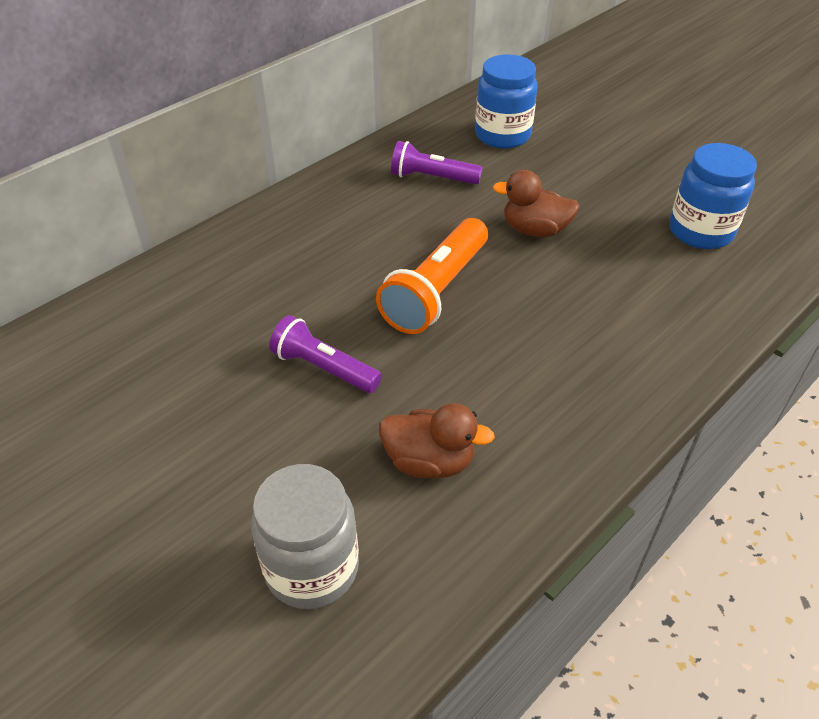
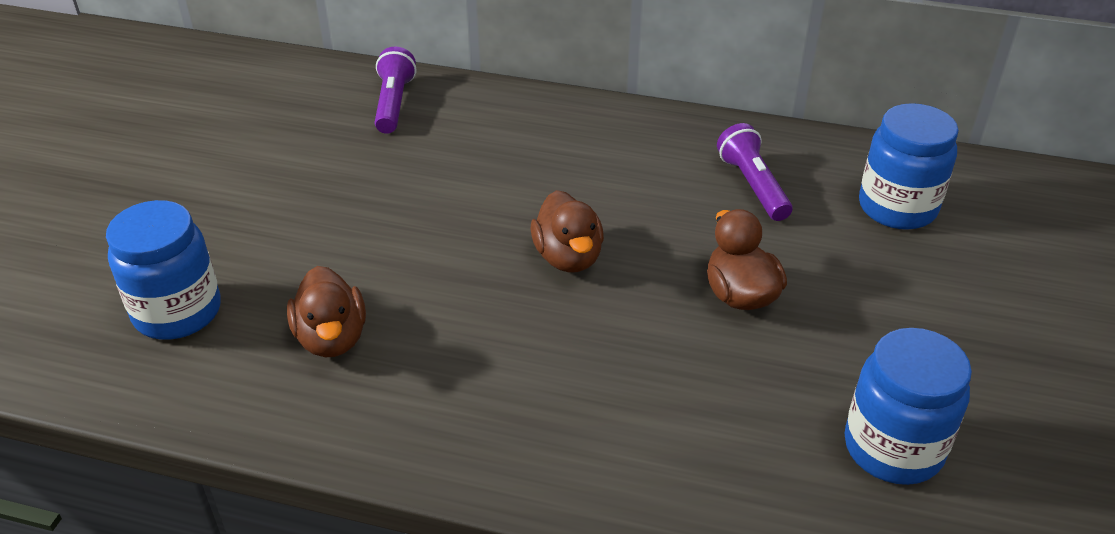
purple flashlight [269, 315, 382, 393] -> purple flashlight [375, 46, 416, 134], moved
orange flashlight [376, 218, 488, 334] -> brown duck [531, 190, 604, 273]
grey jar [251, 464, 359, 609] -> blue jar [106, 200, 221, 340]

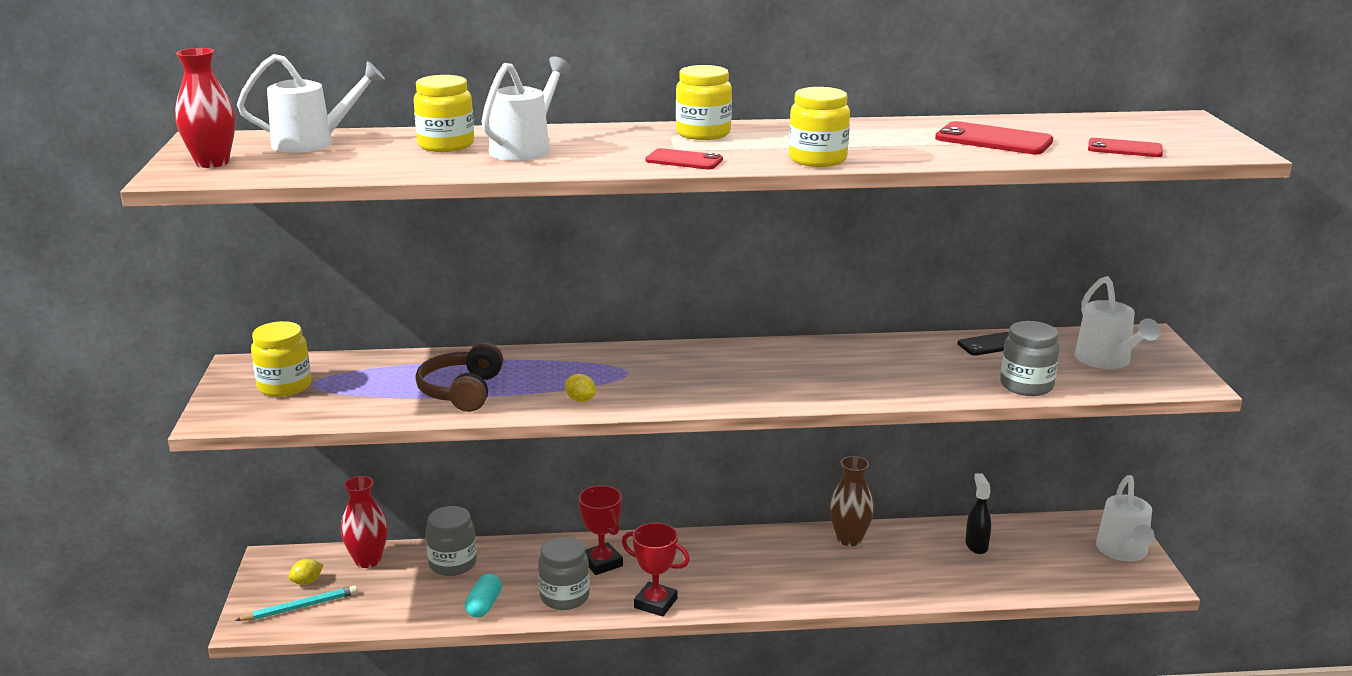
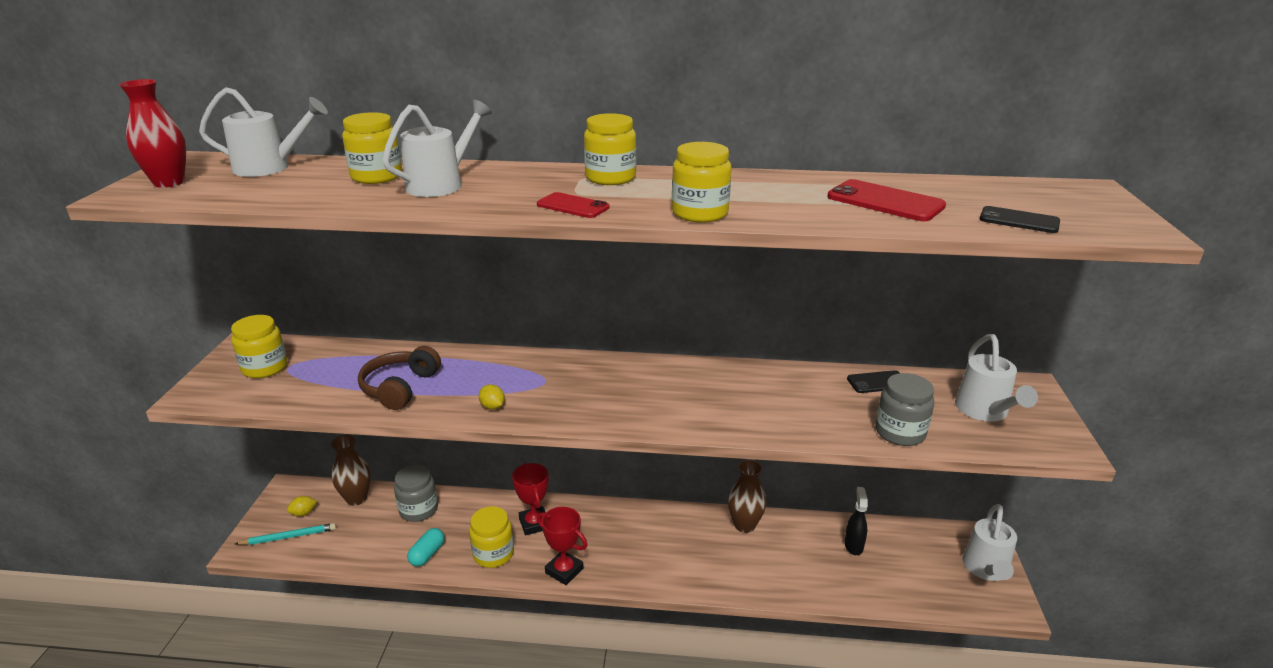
red vase [341, 476, 388, 568] -> brown vase [331, 435, 371, 506]
grey jar [538, 537, 590, 610] -> yellow jar [469, 506, 514, 568]
red phone [1088, 138, 1163, 157] -> black phone [980, 206, 1060, 233]

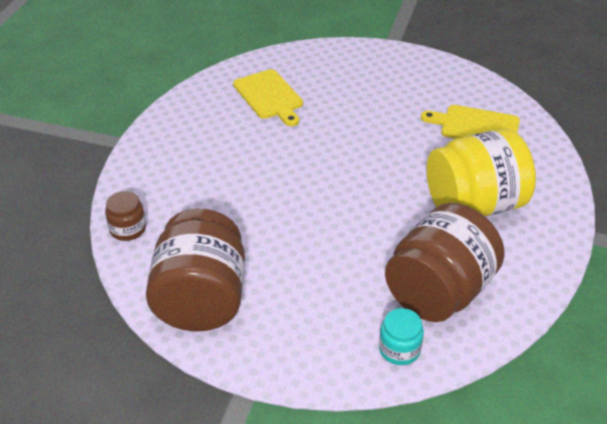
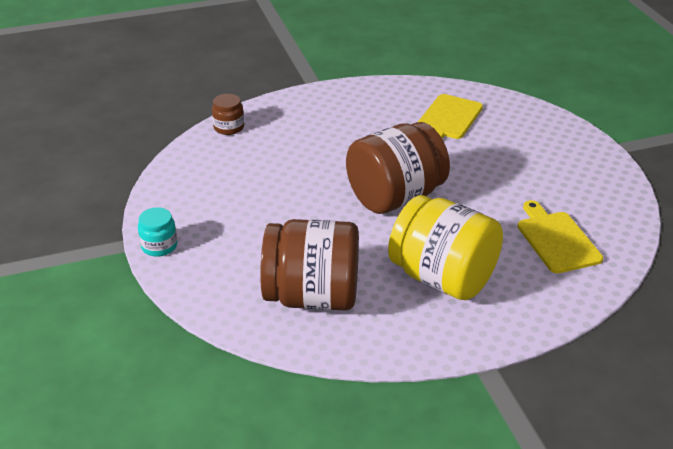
brown jar [146, 209, 245, 331] -> brown jar [346, 122, 450, 214], moved
turquoise jar [379, 308, 424, 365] -> turquoise jar [138, 207, 177, 257], moved

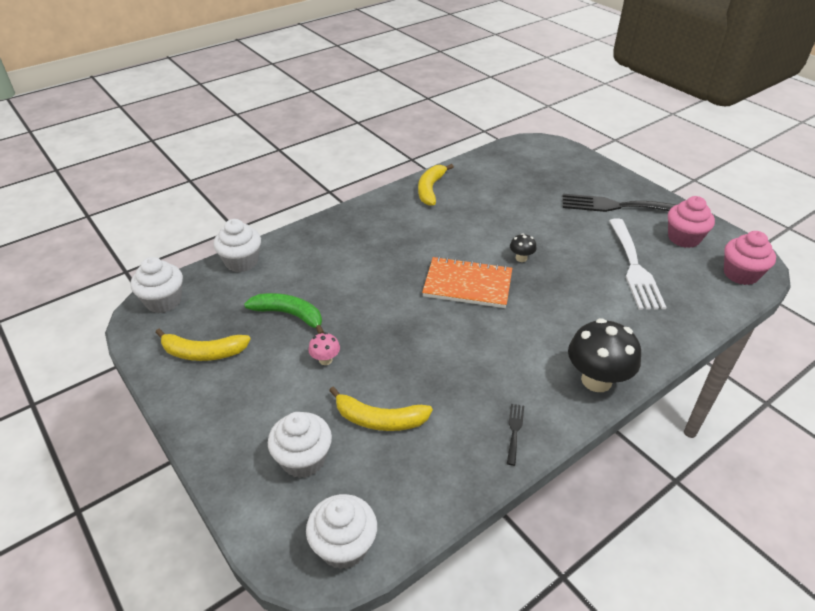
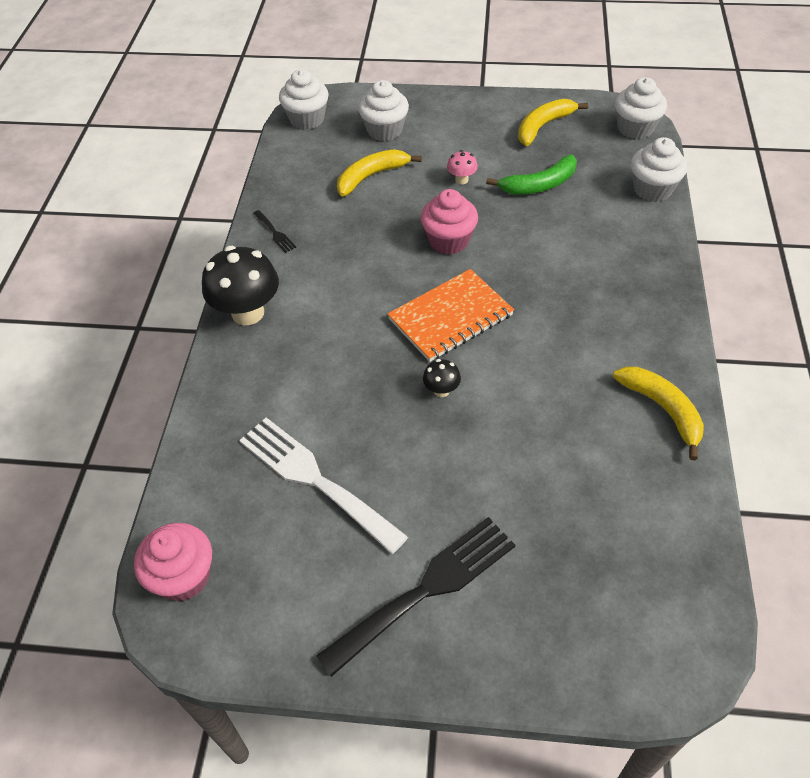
pink cupcake [668, 196, 715, 248] -> pink cupcake [421, 189, 478, 255], moved

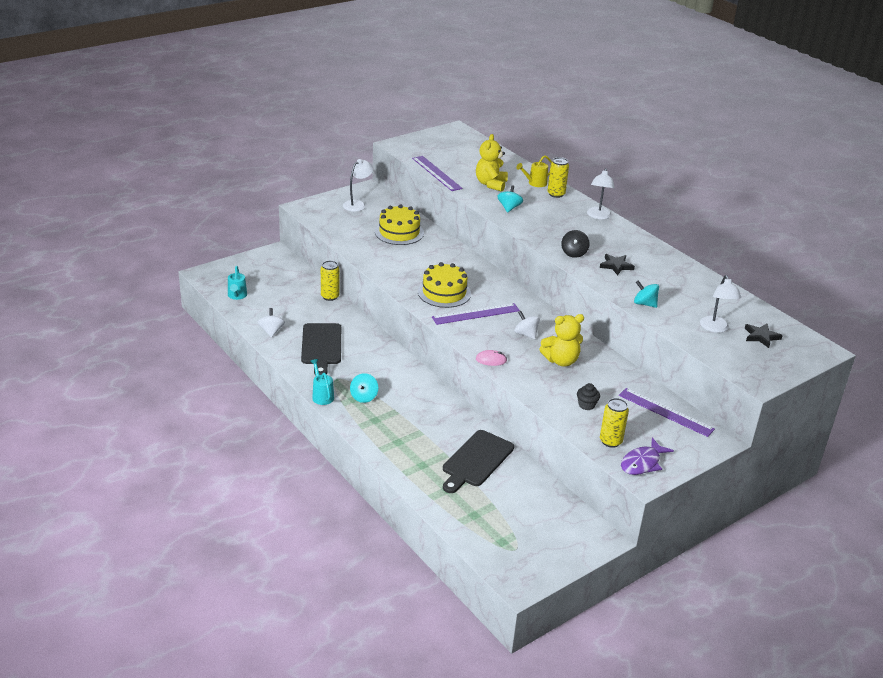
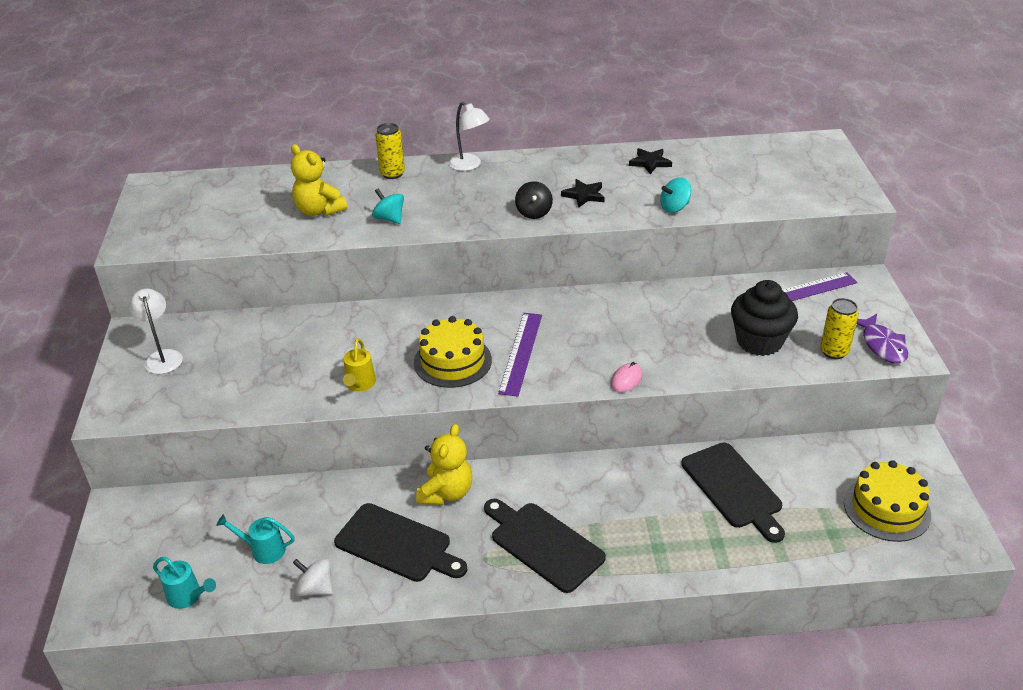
yellow can [321, 261, 339, 301] -> none
purple ruler [412, 156, 463, 191] -> none
white spinning top [514, 311, 540, 339] -> none
white lamp [700, 275, 741, 333] -> none
turquoise watering can [310, 359, 334, 405] -> turquoise watering can [216, 514, 295, 564], moved
yellow cake [375, 204, 424, 245] -> yellow cake [844, 460, 931, 542], moved
yellow watering can [516, 155, 552, 187] -> yellow watering can [343, 338, 376, 391], moved
yellow teddy bear [539, 314, 584, 366] -> yellow teddy bear [416, 424, 472, 505], moved
black star [745, 324, 783, 348] -> black star [629, 148, 672, 174], moved
turquoise spinning top [350, 373, 378, 403] -> black cutting board [484, 499, 606, 593]
black spinning top [561, 230, 590, 258] -> black spinning top [515, 181, 553, 219], 45 degrees clockwise
black cupcake [577, 383, 600, 410] -> black cupcake [731, 280, 798, 356], x2.19

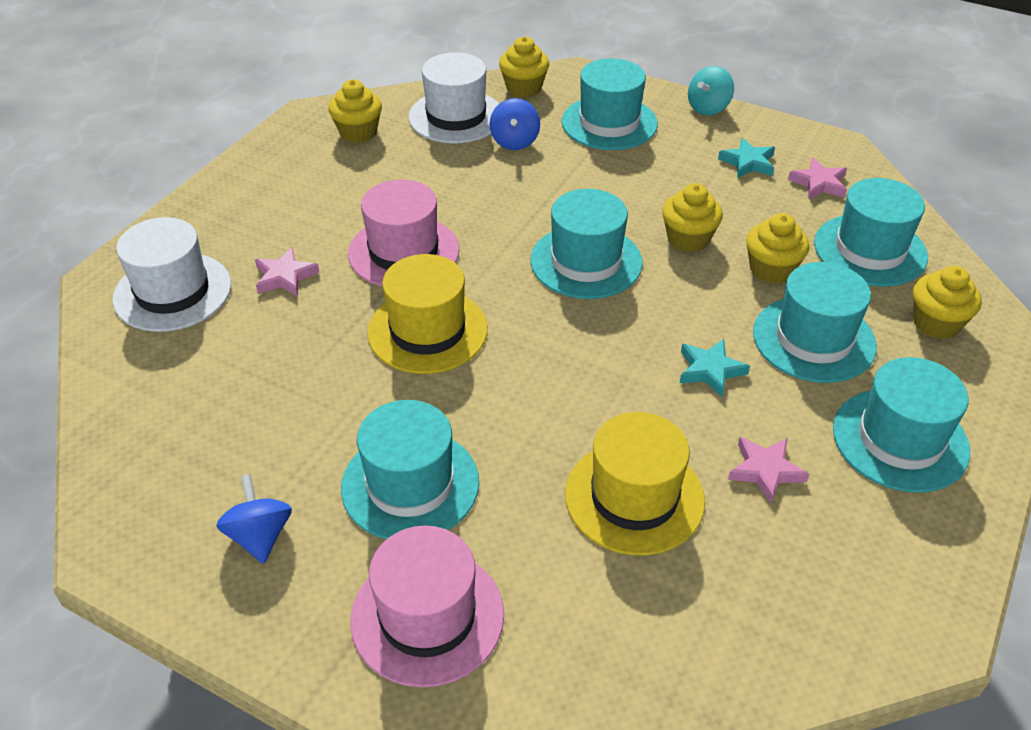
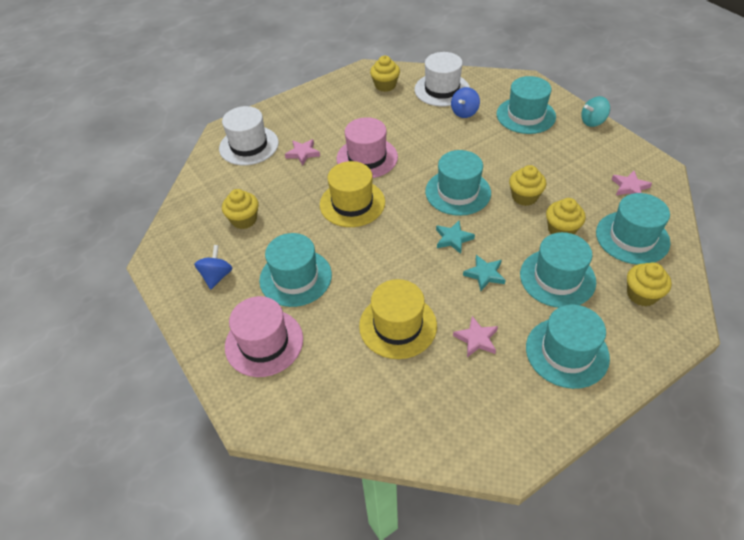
yellow cupcake [499, 37, 549, 98] -> yellow cupcake [222, 189, 259, 229], moved
turquoise star [718, 138, 775, 178] -> turquoise star [436, 221, 475, 254], moved

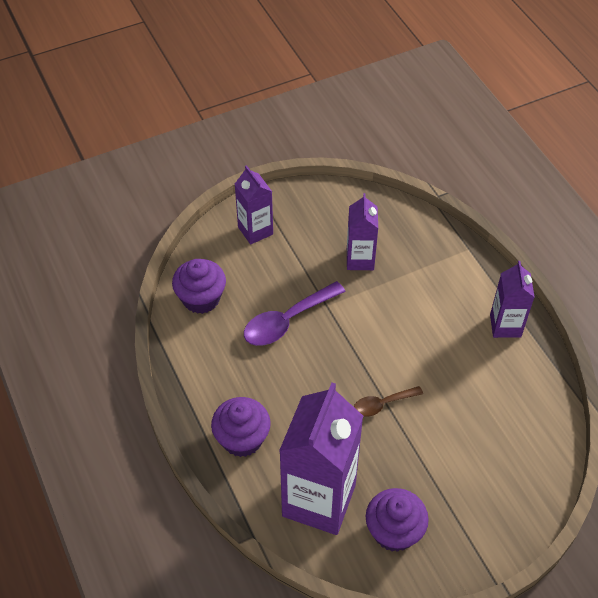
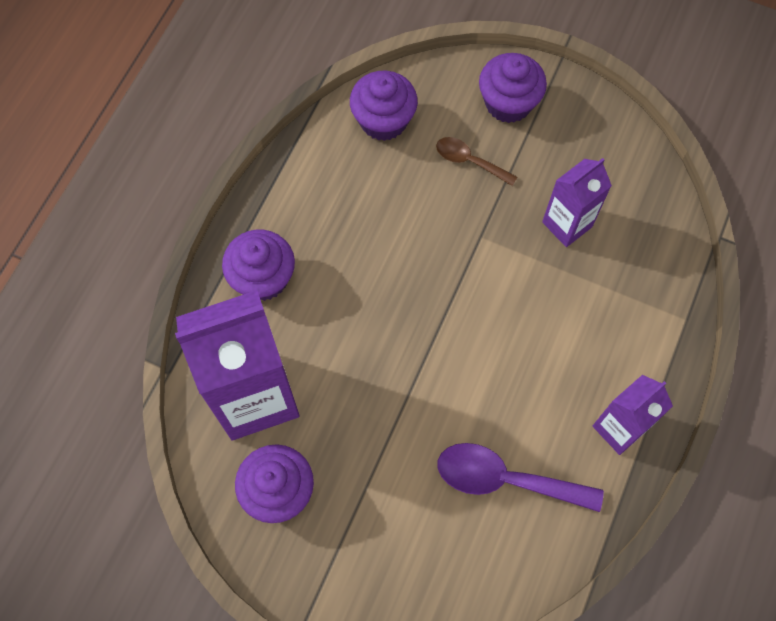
purple spoon [244, 281, 346, 346] -> purple spoon [438, 443, 604, 512], moved
brown spoon [354, 386, 423, 417] -> brown spoon [436, 137, 517, 186], moved
purple carton [235, 165, 273, 245] -> purple cupcake [479, 53, 547, 123]

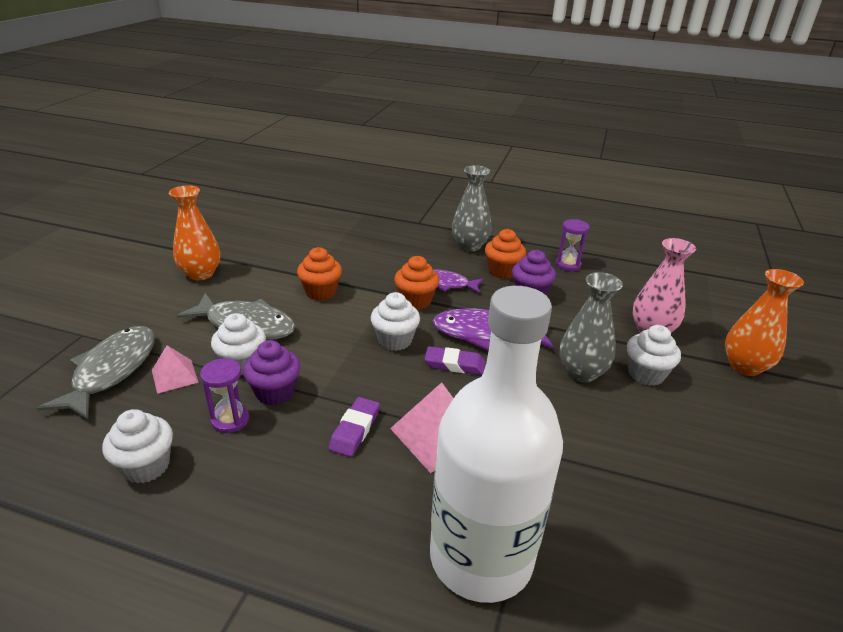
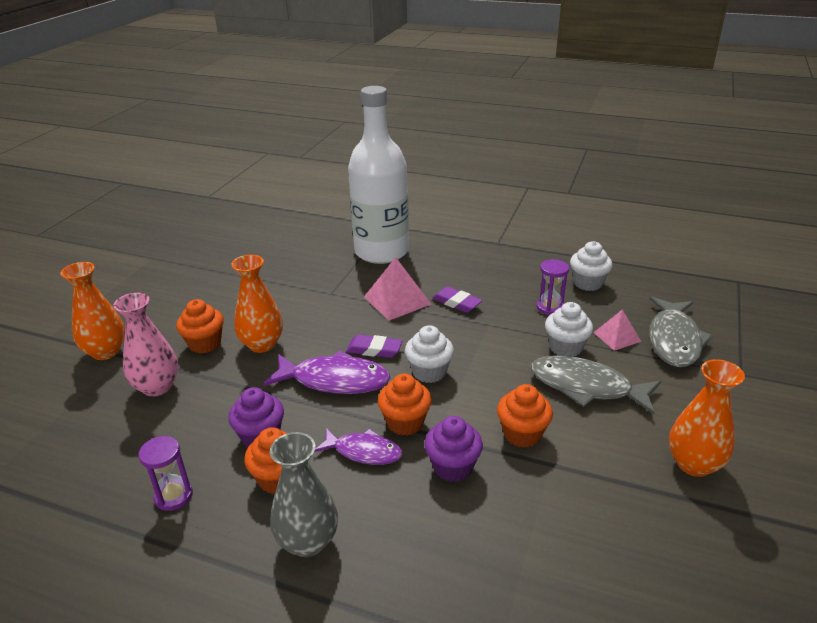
purple cupcake [243, 340, 300, 406] -> purple cupcake [424, 416, 483, 482], moved
grey vase [560, 272, 623, 382] -> orange vase [231, 255, 283, 353]
white cupcake [627, 325, 681, 386] -> orange cupcake [176, 299, 224, 354]
purple eraser [328, 397, 380, 457] -> purple eraser [432, 286, 483, 313], 75 degrees counterclockwise

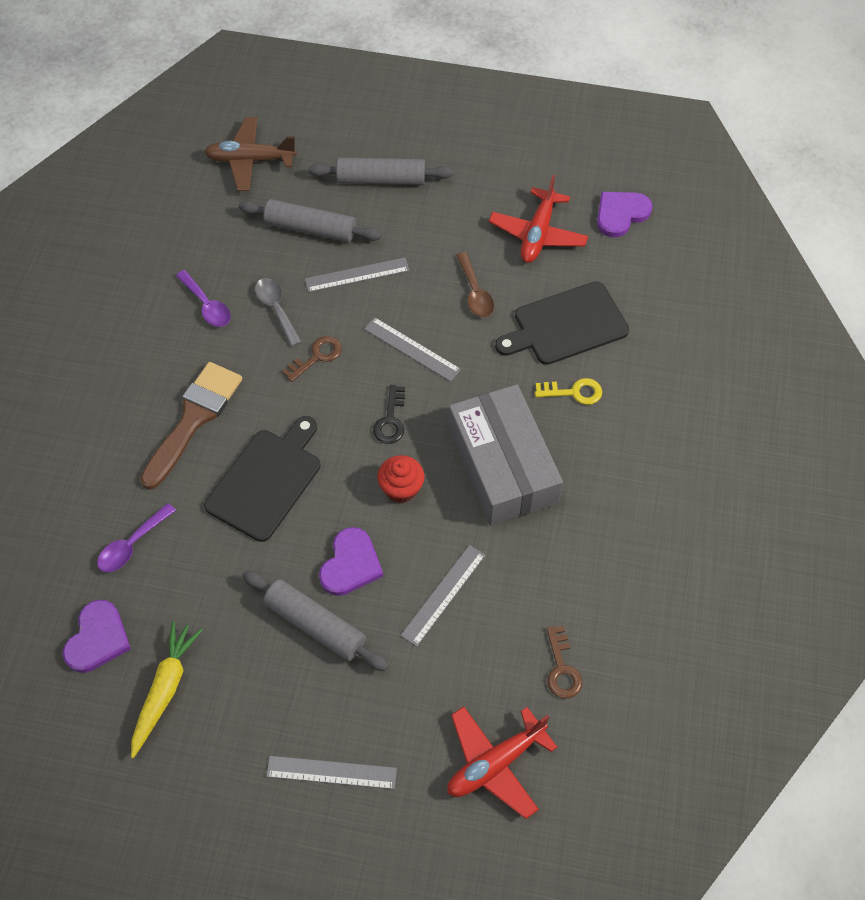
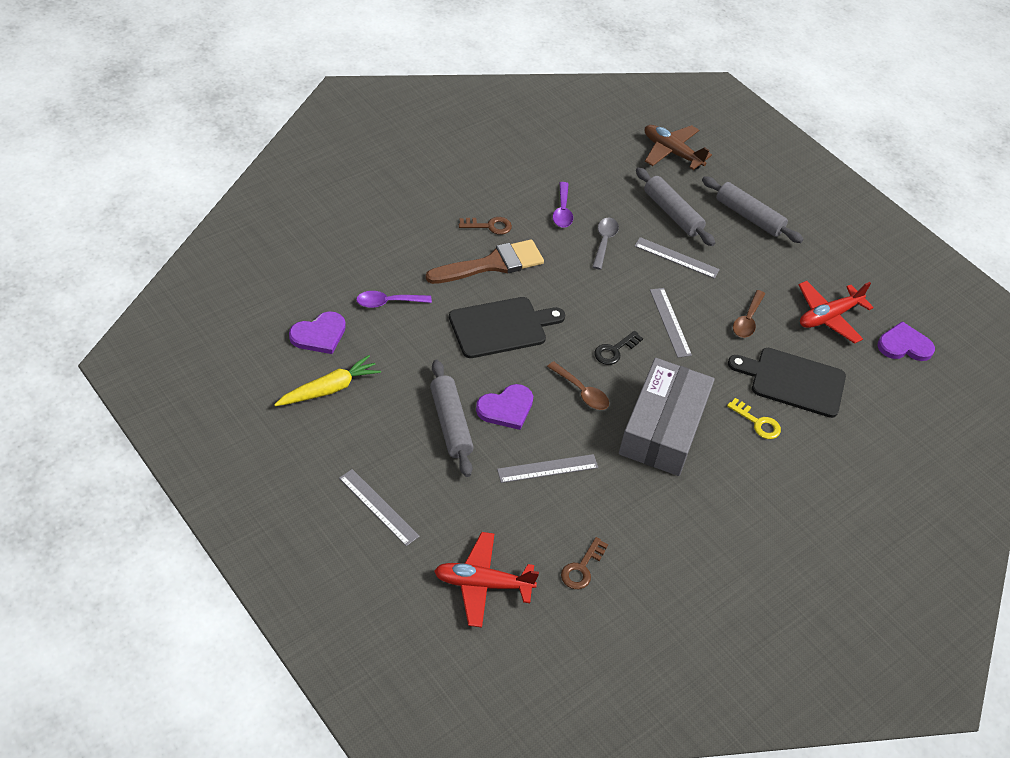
brown key [282, 336, 342, 382] -> brown key [459, 217, 512, 235], moved
red cupcake [377, 455, 425, 503] -> brown spoon [547, 361, 609, 410]

